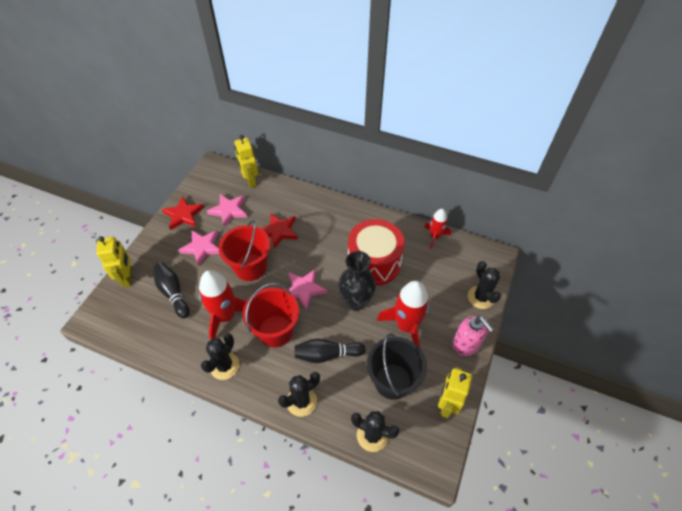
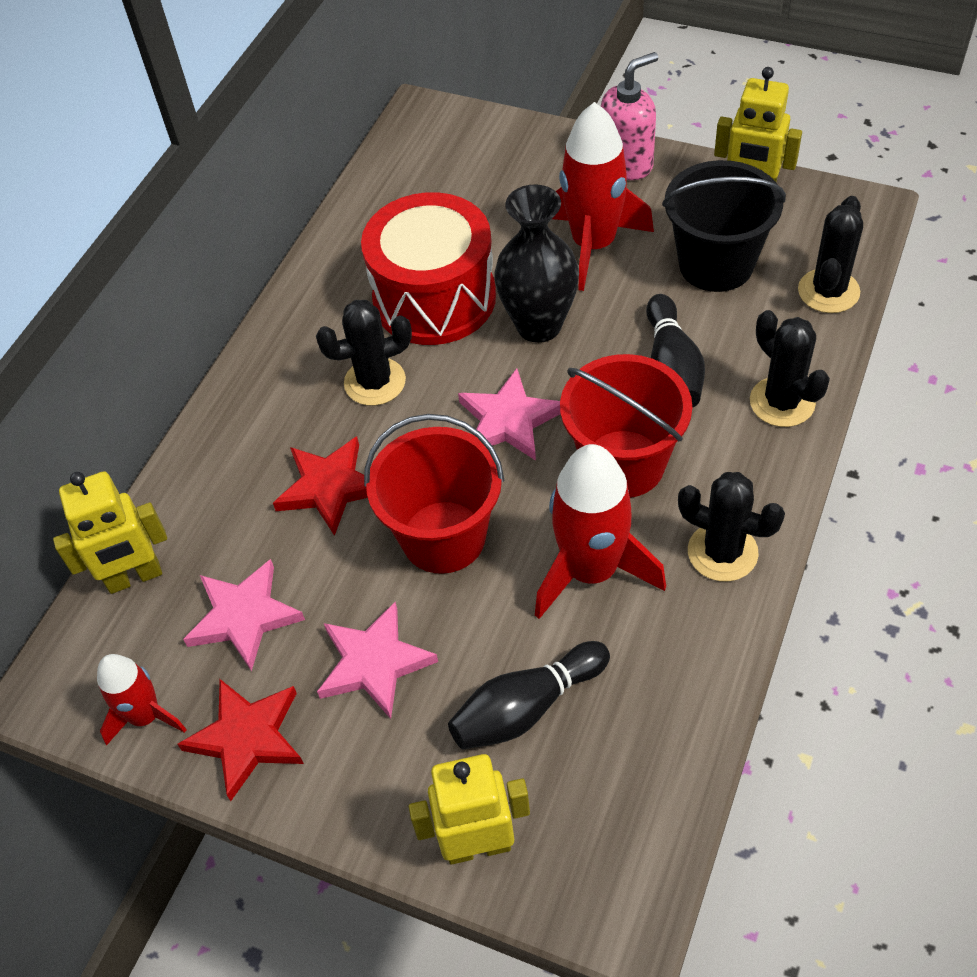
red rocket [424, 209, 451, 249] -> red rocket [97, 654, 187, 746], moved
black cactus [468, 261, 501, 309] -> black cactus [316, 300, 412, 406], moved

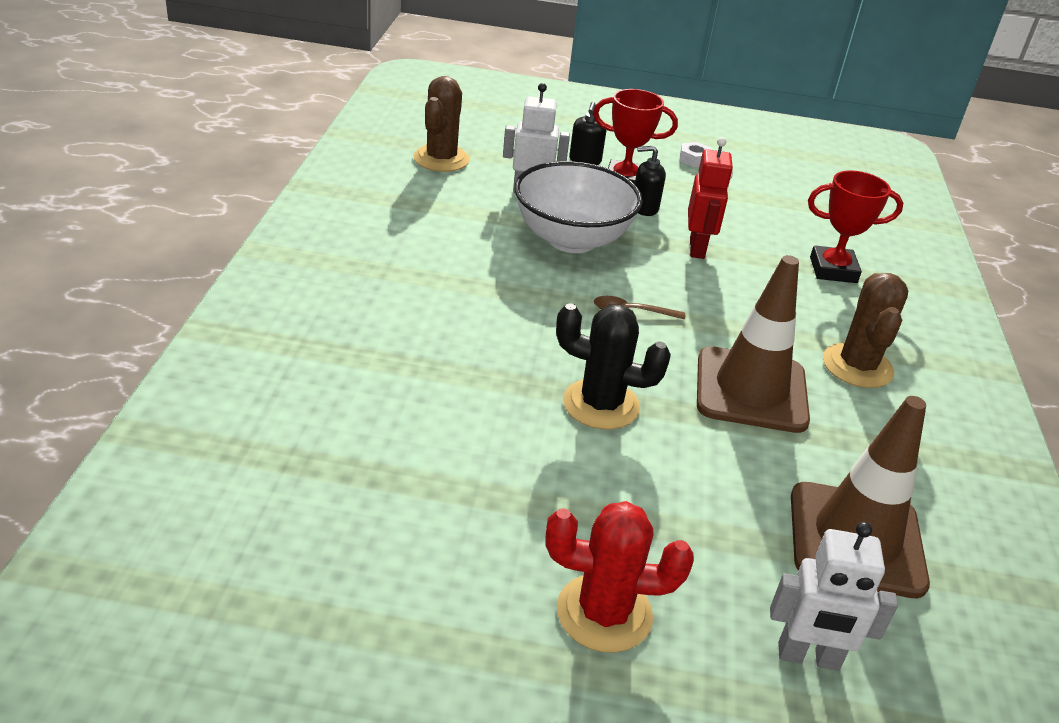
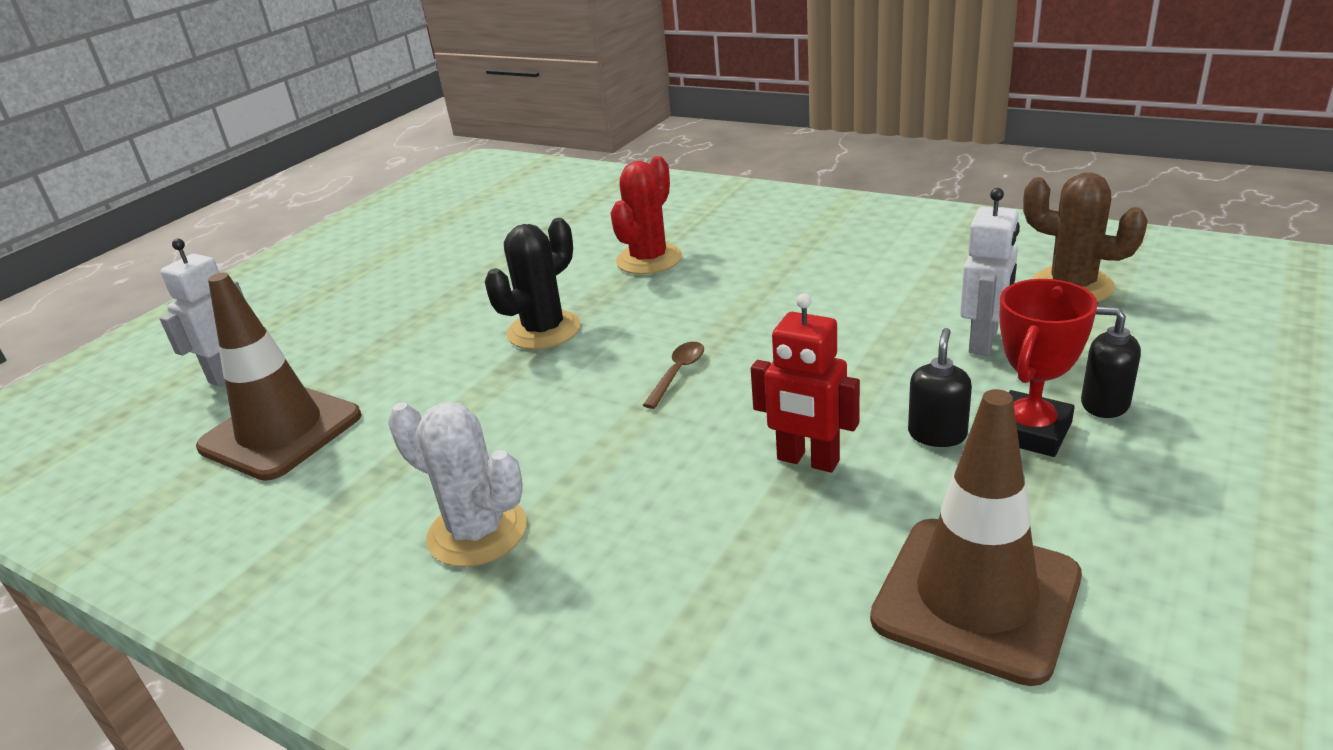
white bowl [515, 161, 643, 253] -> none
white nut [680, 142, 711, 167] -> none
red trophy [808, 170, 903, 283] -> none
red cactus [546, 501, 694, 653] -> red cactus [610, 156, 682, 274], moved
brown traffic cone [697, 255, 810, 433] -> brown traffic cone [870, 389, 1082, 686], moved
brown cactus [823, 273, 908, 388] -> white cactus [388, 402, 527, 567]

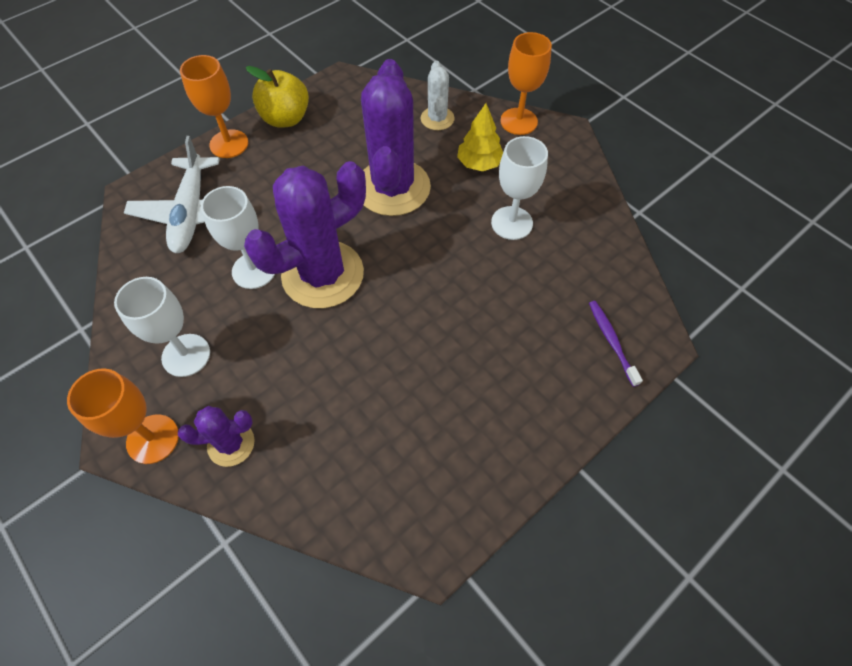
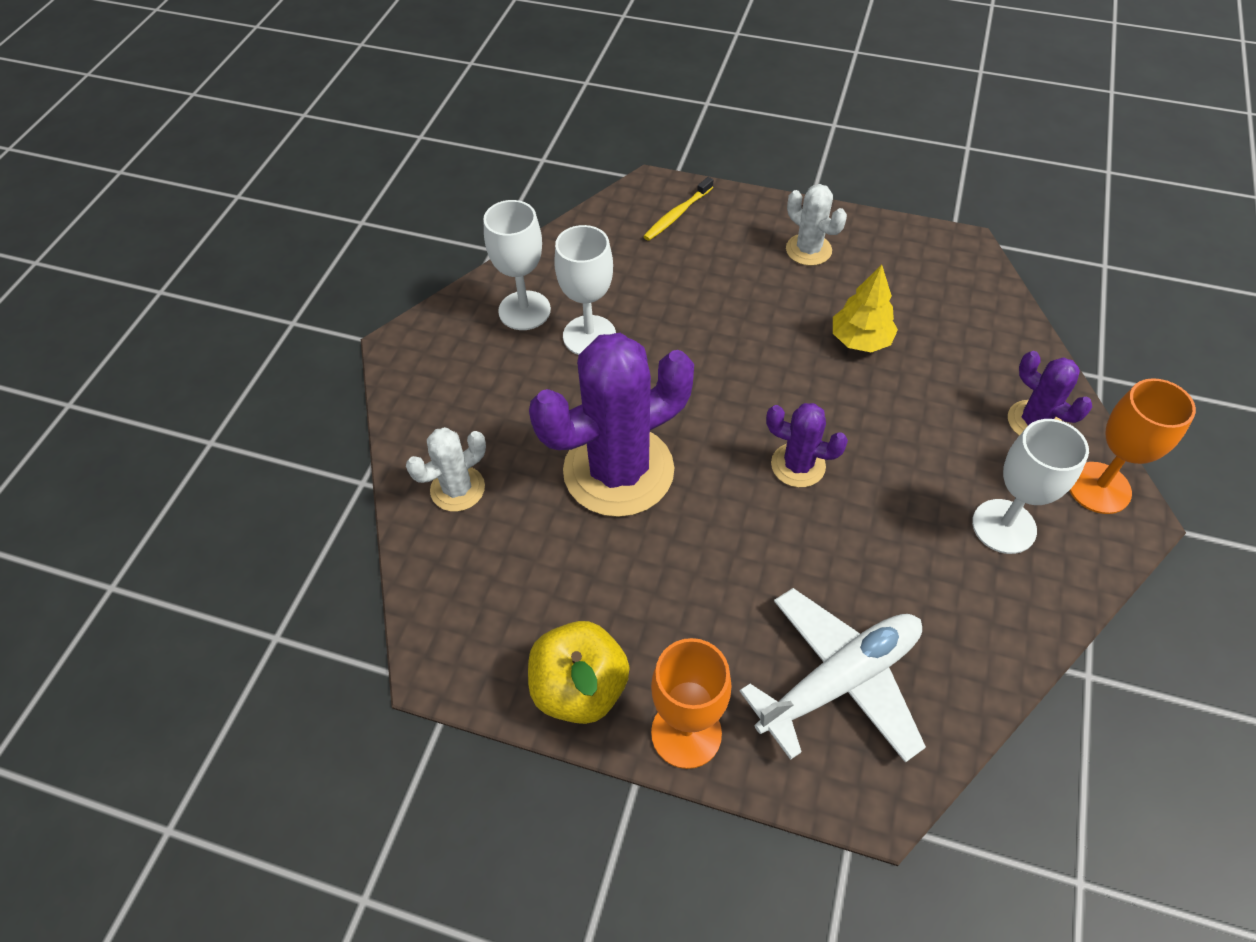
orange goblet [500, 32, 552, 135] -> none
none -> white cactus [786, 184, 847, 266]
white goblet [201, 186, 275, 289] -> white goblet [483, 200, 551, 330], moved
yellow tree [457, 103, 503, 171] -> yellow tree [833, 265, 898, 352], moved
purple toothbrush [589, 301, 643, 387] -> yellow toothbrush [643, 177, 713, 241]
purple cactus [244, 161, 366, 308] -> purple cactus [766, 403, 848, 487], x0.49

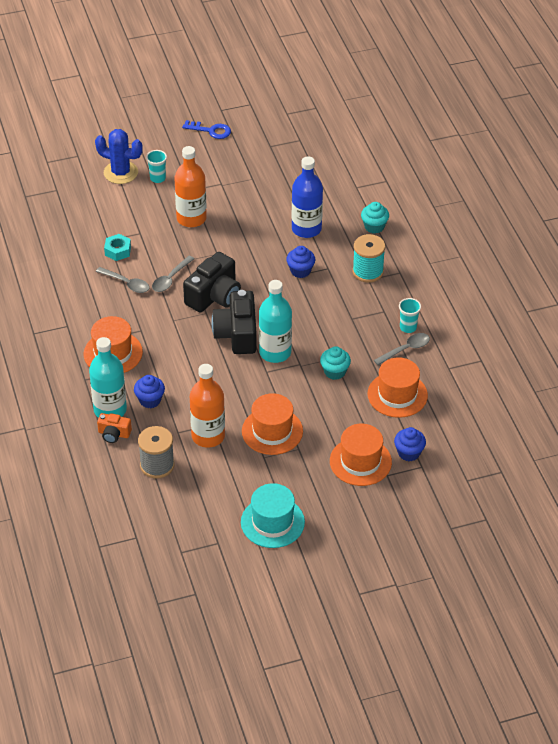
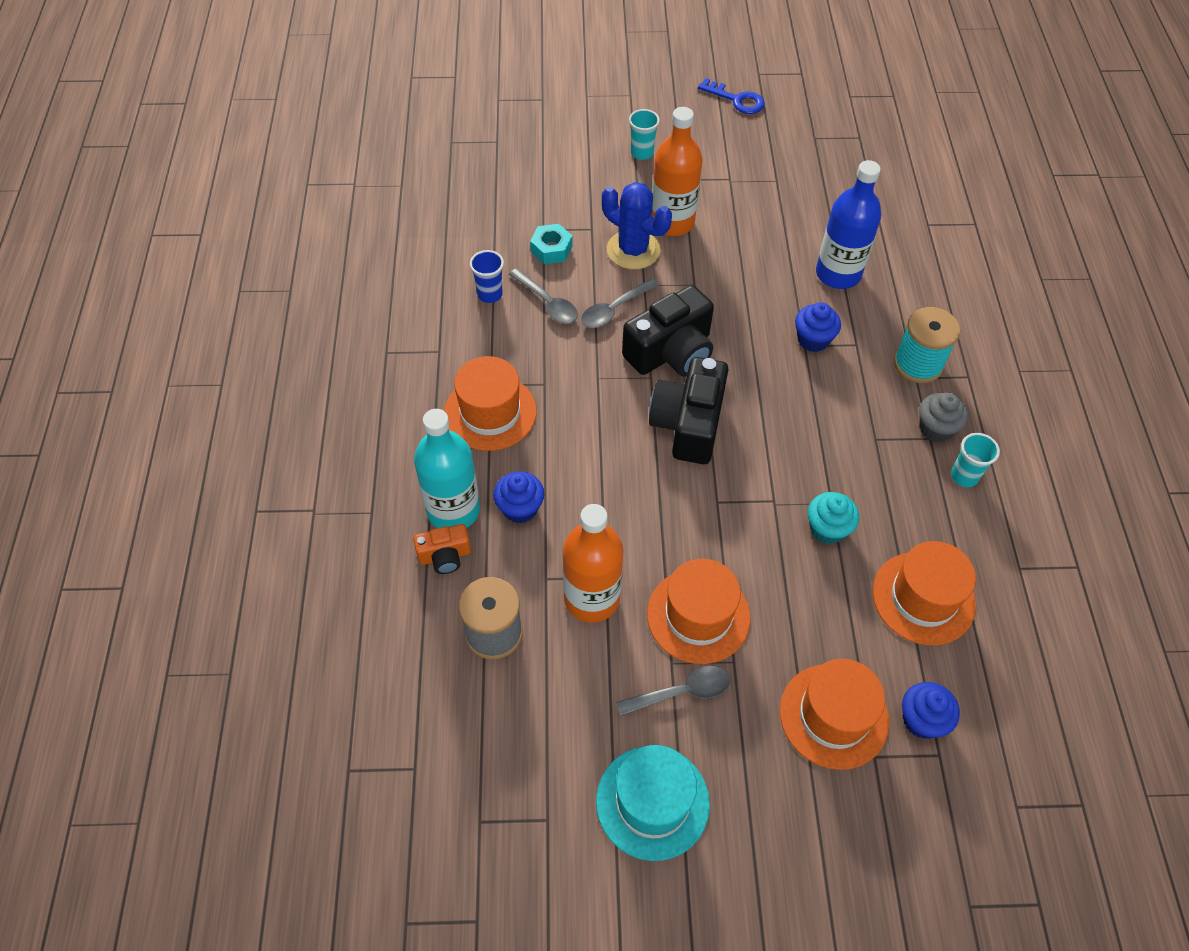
turquoise bottle [259, 280, 292, 363] -> none
turquoise cupcake [361, 202, 389, 234] -> none
none -> blue cup [470, 250, 504, 303]
none -> grey cupcake [919, 393, 968, 442]
blue cactus [95, 129, 143, 184] -> blue cactus [602, 182, 672, 269], moved
grey spoon [374, 333, 430, 365] -> grey spoon [616, 666, 731, 716], moved
orange camera [97, 413, 132, 443] -> orange camera [413, 524, 471, 574], 45 degrees counterclockwise

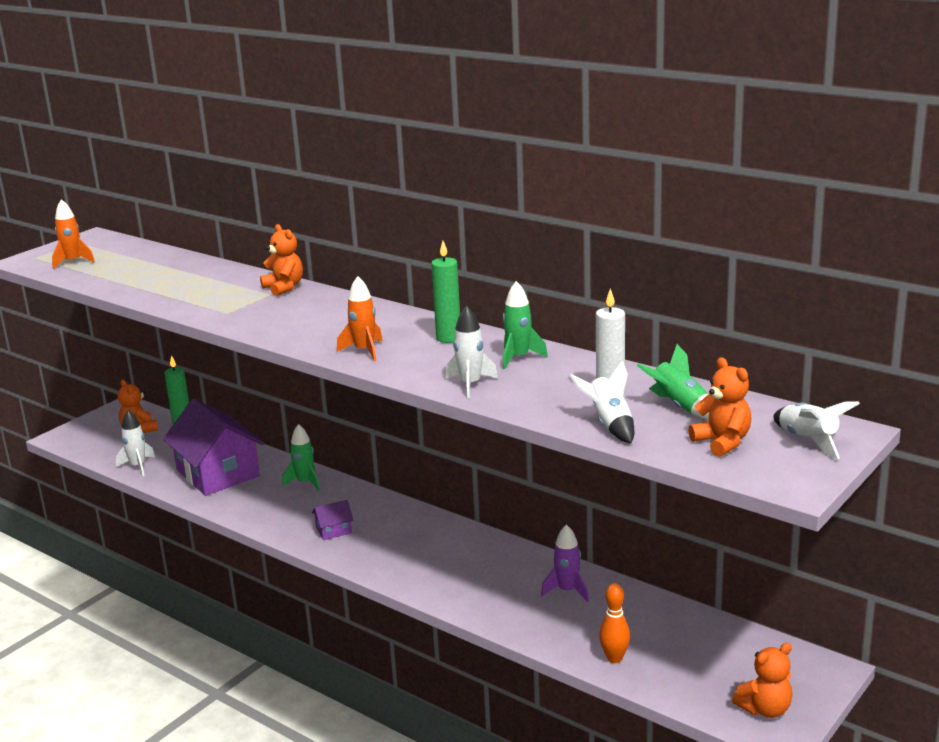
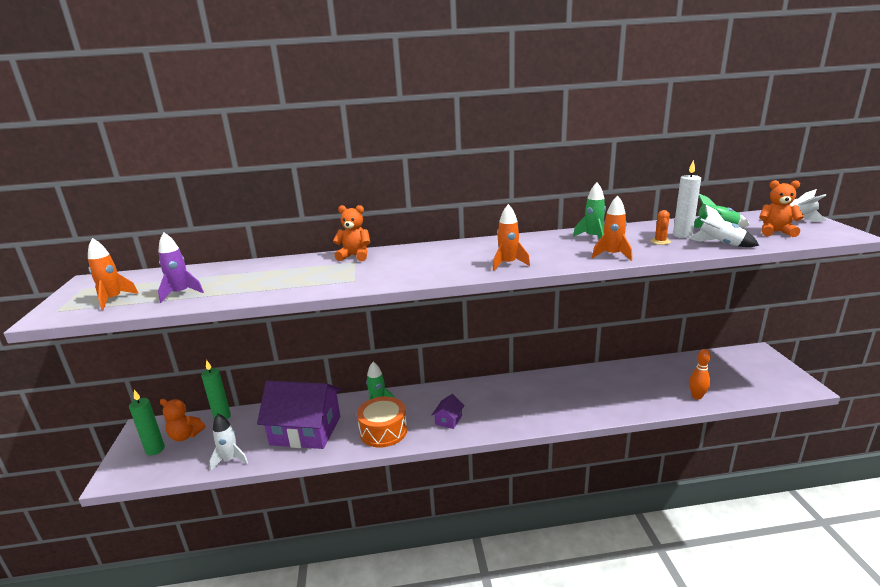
orange teddy bear [732, 643, 793, 718] -> none
none -> orange drum [357, 396, 407, 447]
none -> orange cactus [650, 210, 671, 245]
green candle [431, 241, 460, 343] -> green candle [129, 390, 165, 456], moved
purple rocket [541, 524, 589, 602] -> purple rocket [158, 232, 204, 303], moved
white rocket [446, 305, 498, 398] -> orange rocket [592, 195, 632, 261]

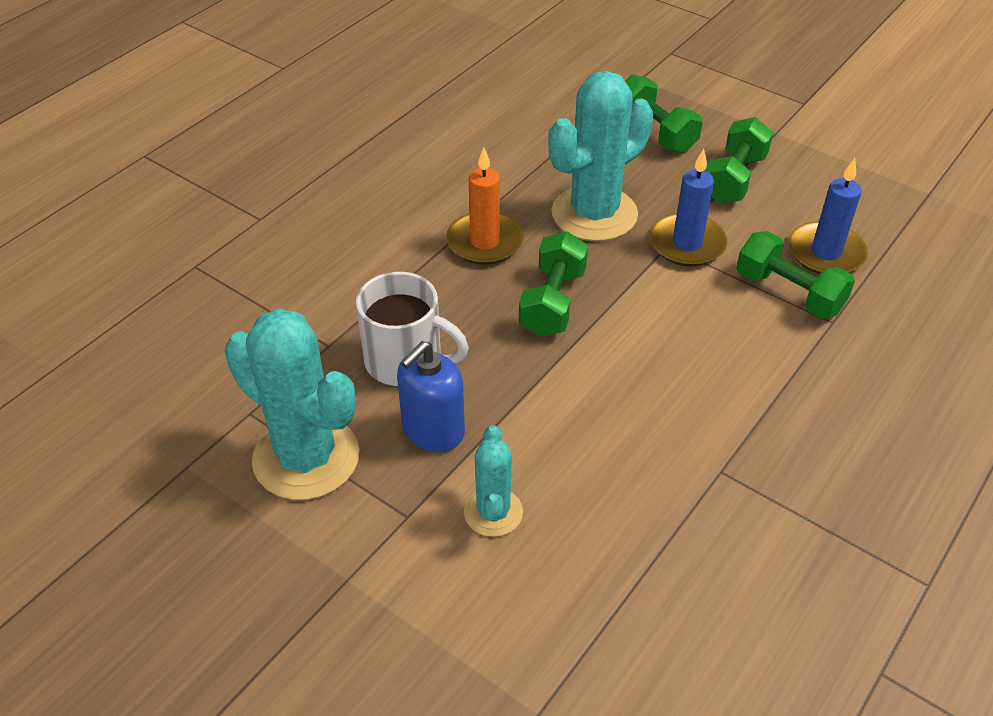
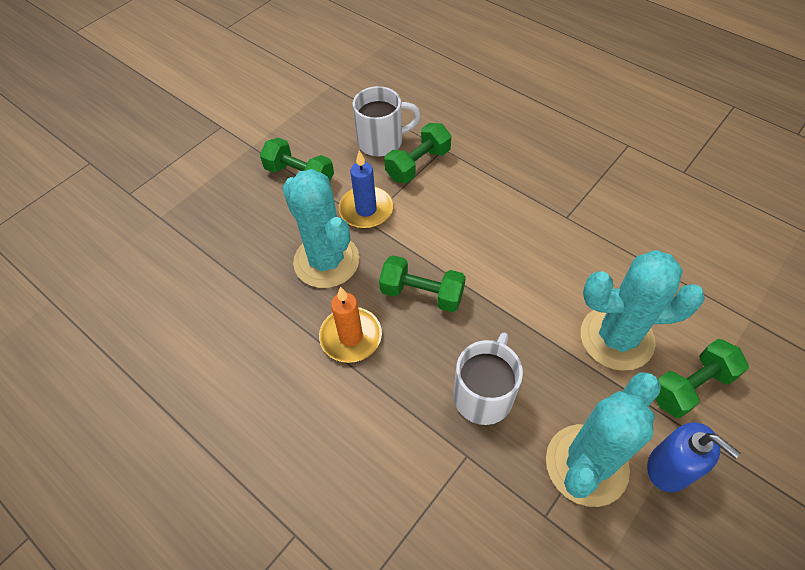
blue soap dispenser [397, 341, 465, 452] -> blue soap dispenser [647, 422, 740, 492], moved
green dumbbell [625, 74, 703, 153] -> green dumbbell [655, 339, 749, 418], moved
blue candle [788, 158, 868, 274] -> white mug [353, 86, 421, 156]
turquoise cactus [464, 425, 523, 537] -> turquoise cactus [581, 250, 705, 371], x1.88

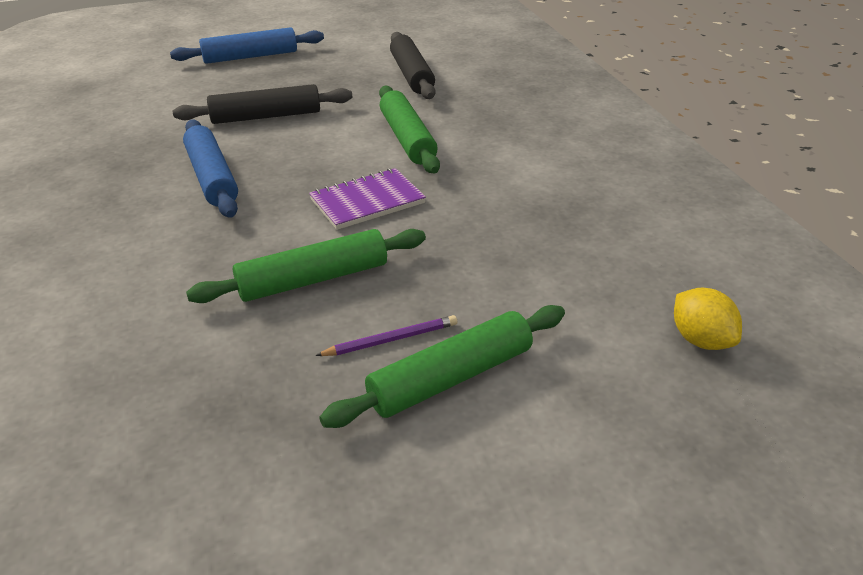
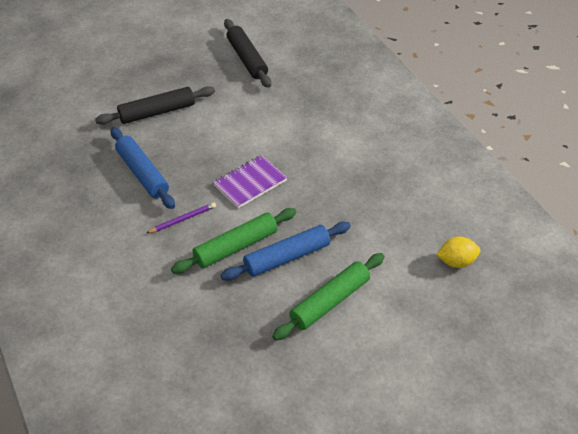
green rolling pin [379, 86, 440, 173] -> none
blue rolling pin [170, 27, 324, 64] -> blue rolling pin [220, 222, 351, 281], moved
purple pencil [315, 315, 457, 356] -> purple pencil [147, 203, 216, 233], moved
yellow lemon [674, 288, 742, 350] -> yellow lemon [436, 237, 480, 268], 60 degrees counterclockwise

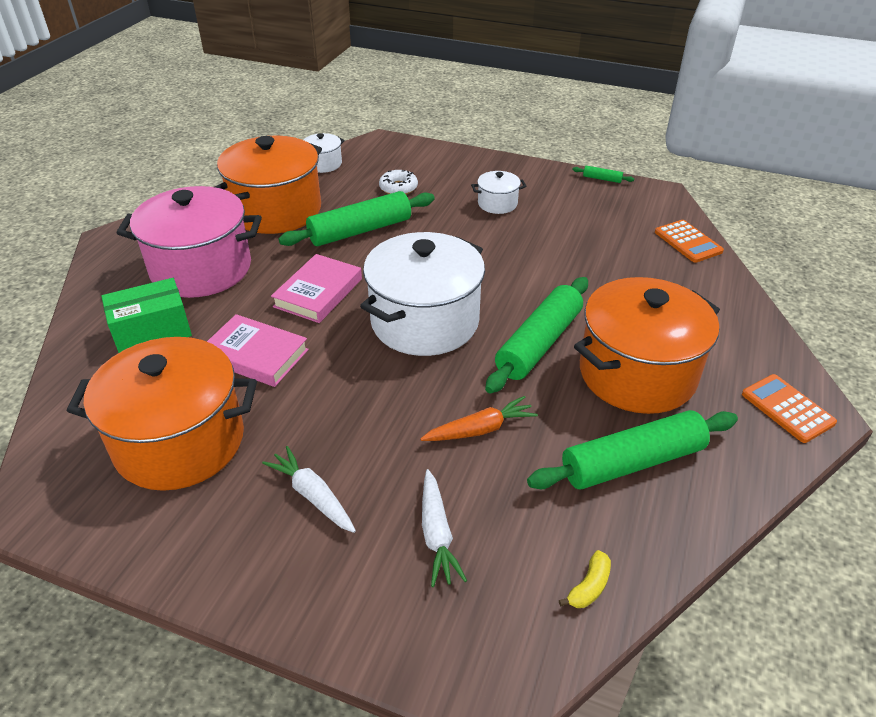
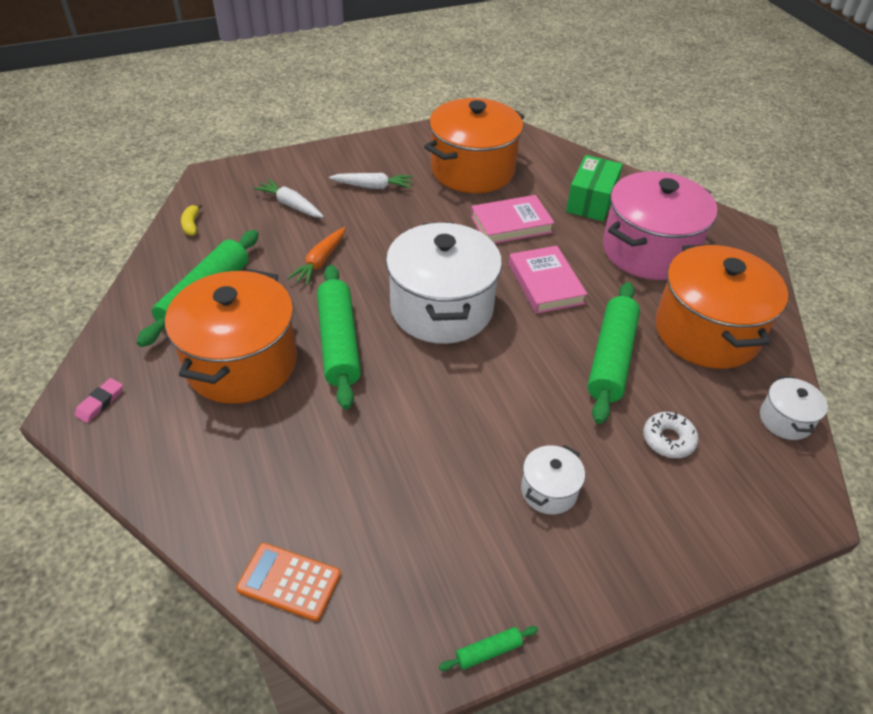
orange calculator [742, 374, 837, 443] -> pink eraser [75, 378, 123, 423]

